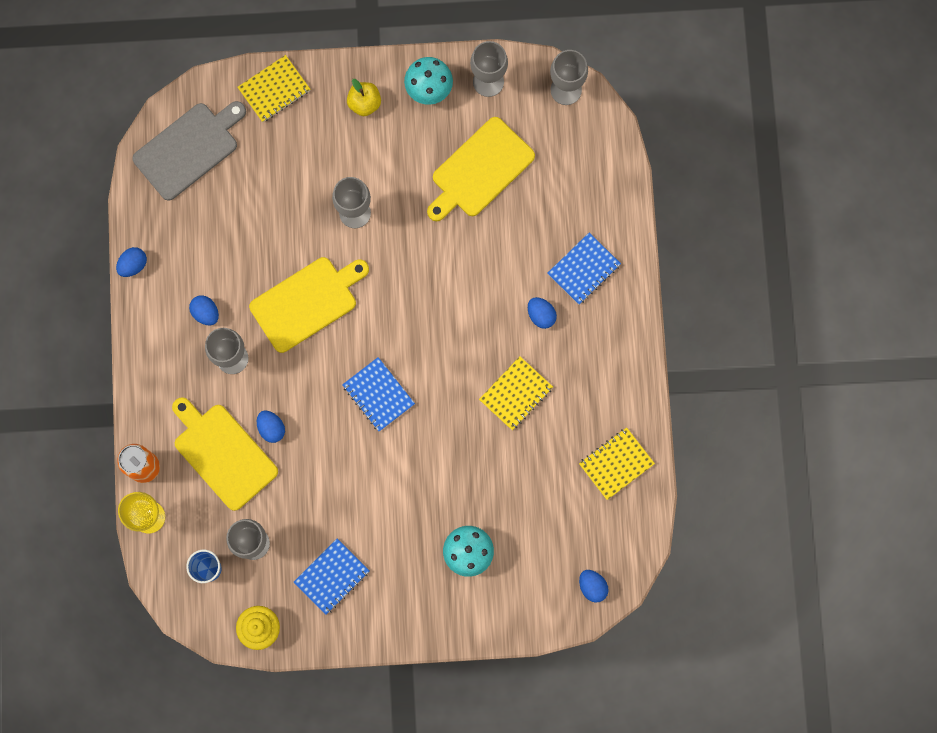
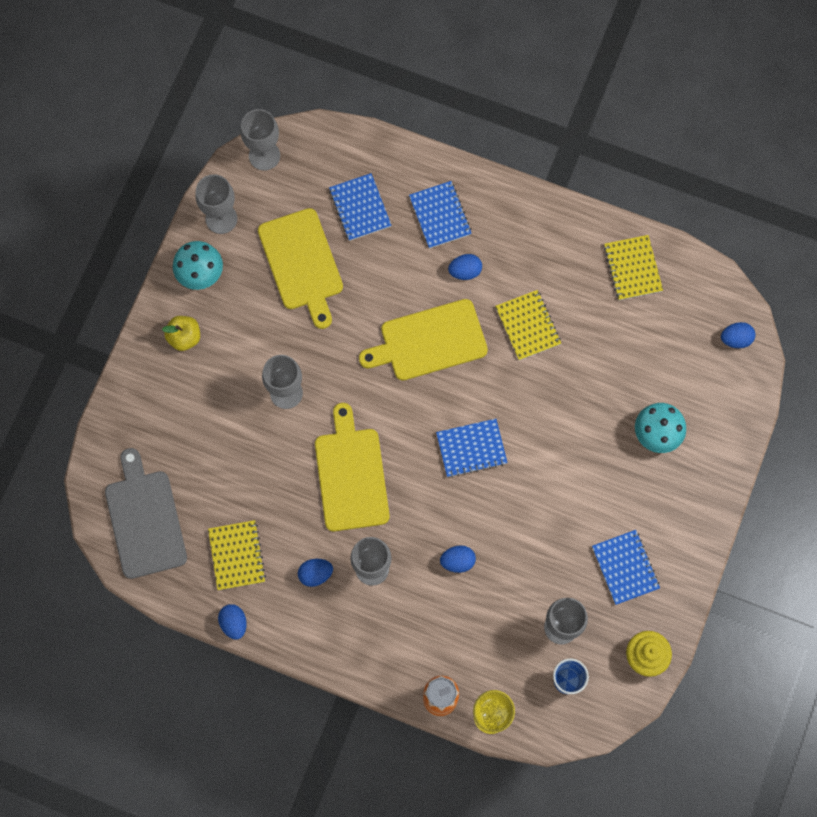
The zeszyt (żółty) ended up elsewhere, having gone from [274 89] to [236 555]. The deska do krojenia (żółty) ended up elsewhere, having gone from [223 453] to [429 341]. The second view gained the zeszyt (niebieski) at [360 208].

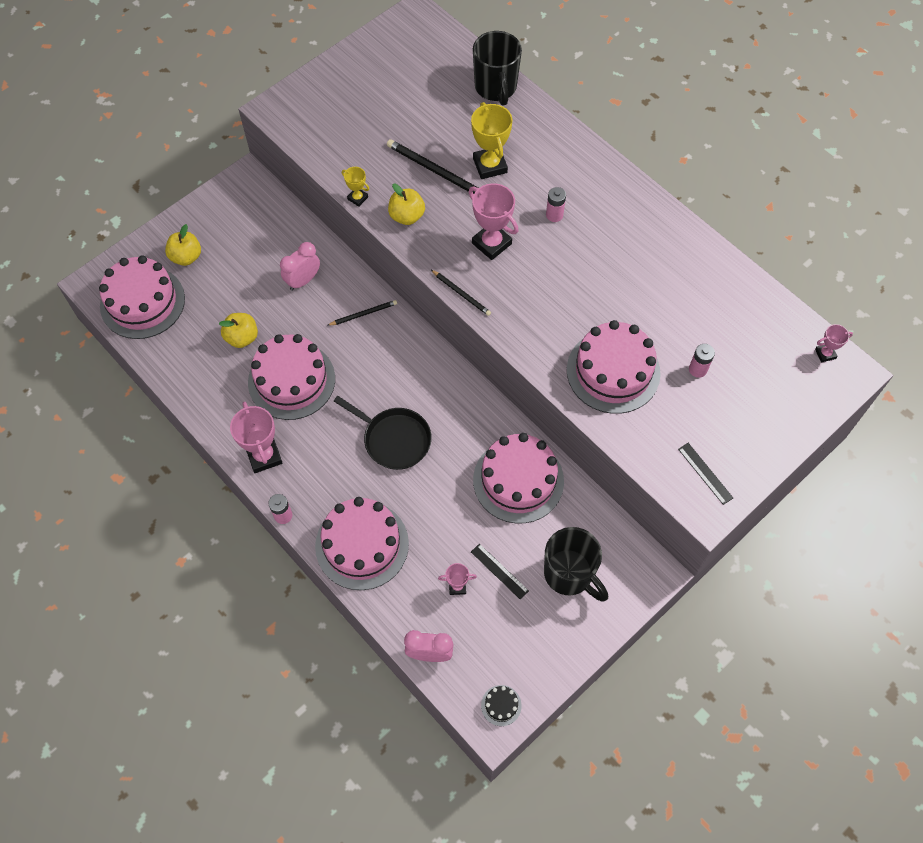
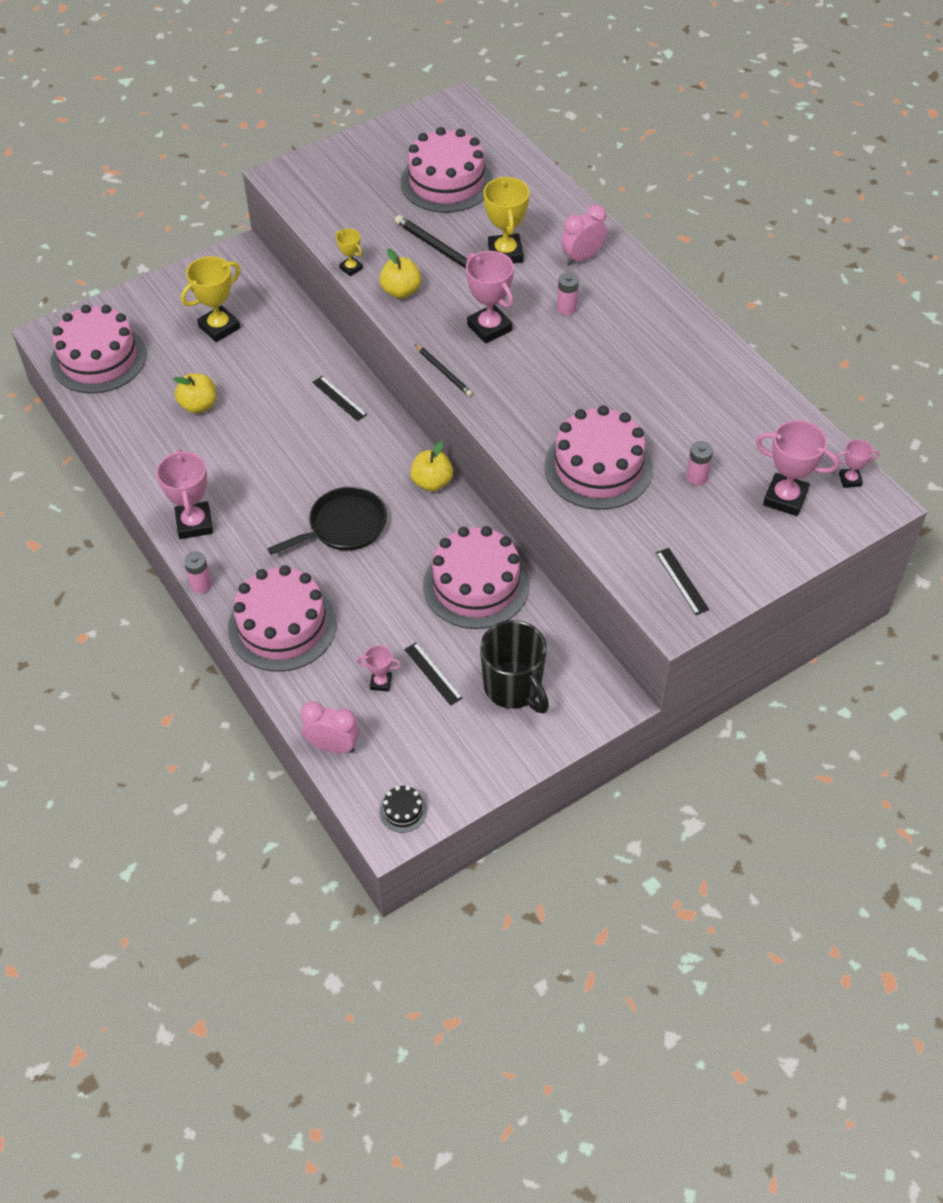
The second view lost the kubek (czarny) at [496 88]. The jabłko (żółty) ended up elsewhere, having gone from [186 257] to [432 482]. The budzik (różowy) ended up elsewhere, having gone from [303 280] to [582 258]. Where the ołówek (czarny) stood at [363 314], the linijka (czarny) came to stand at [339 398]. The tort (różowy) ended up elsewhere, having gone from [291 380] to [446 182]. The patelnia (czarny) at [394 439] ended up facing another way, 75 degrees counterclockwise from before. The second view gained the puchar (żółty) at [219 327]. The second view gained the puchar (różowy) at [785 498].

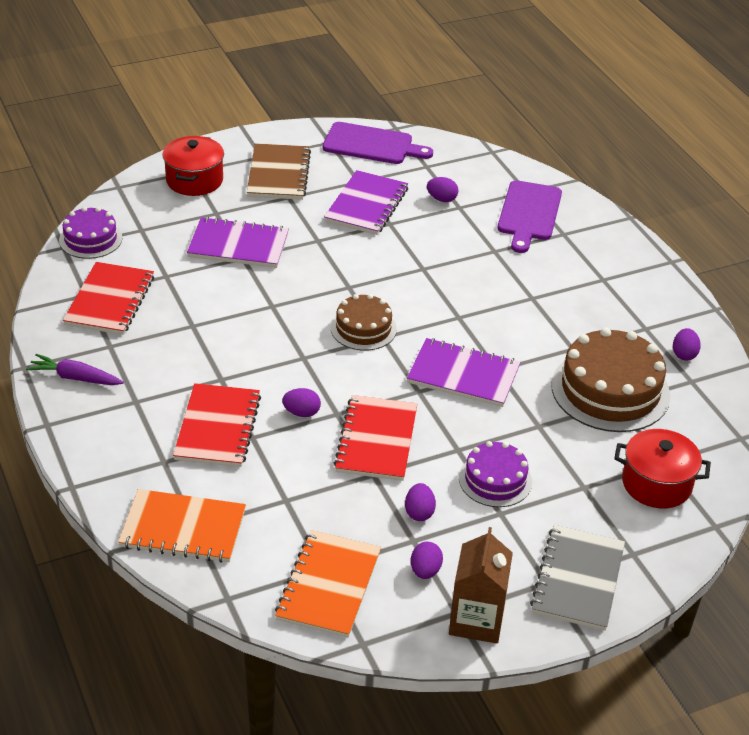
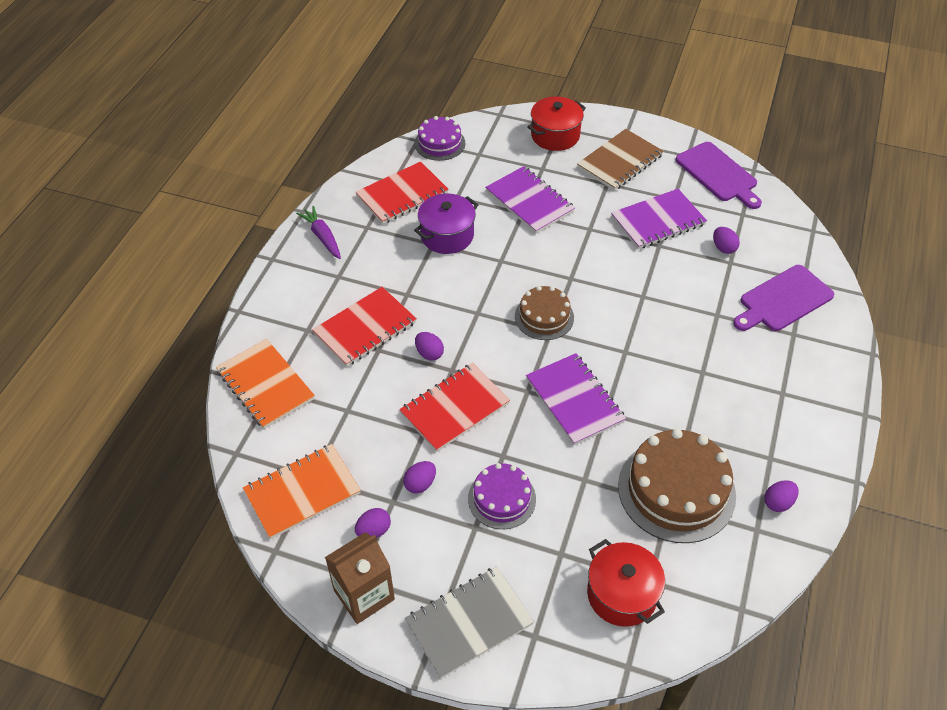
The second view gained the garnek (fioletowy) at [447 235].

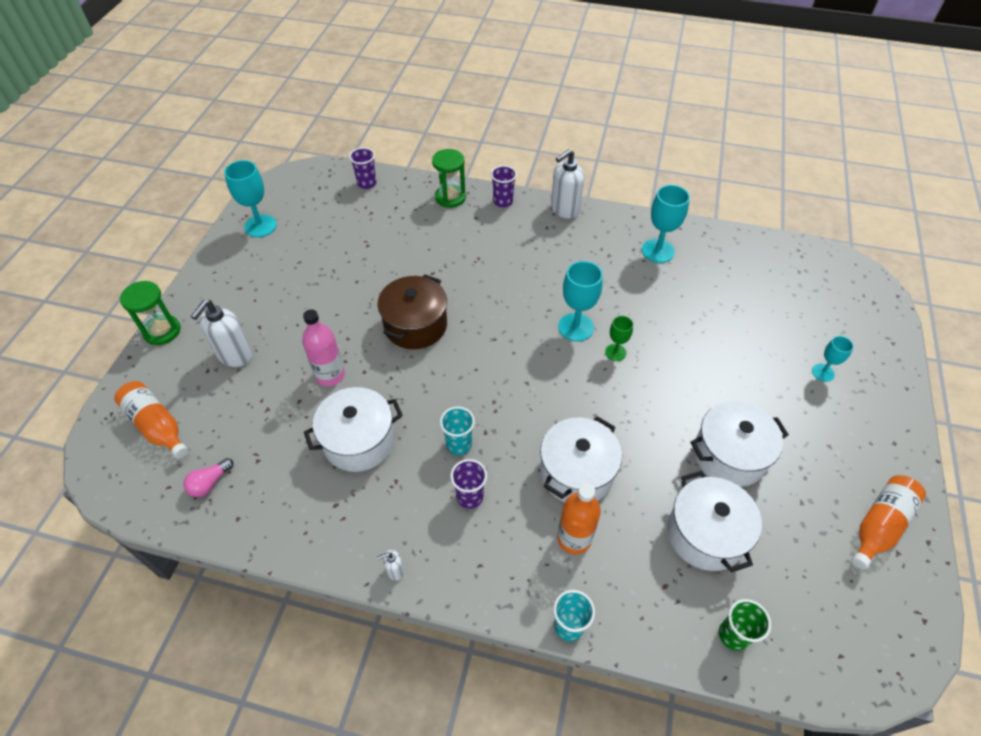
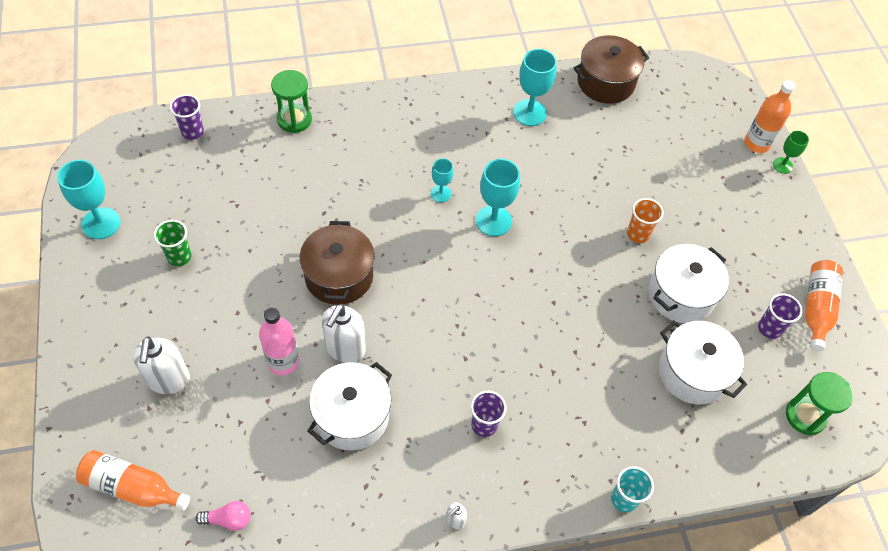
The dozownik mydła (biały) ended up elsewhere, having gone from [564 210] to [345 349]. The szklanka (fioletowy) ended up elsewhere, having gone from [503 202] to [769 328]. The klepsydra (zielony) ended up elsewhere, having gone from [162 331] to [805 416]. The kielich (zielony) ended up elsewhere, having gone from [615 352] to [782 165]. The kielich (turkusowy) ended up elsewhere, having gone from [823 372] to [440 193]. The second view lost the szklanka (turkusowy) at [459 444]. The second view lost the garnek (biały) at [576 472]. The żarówka (różowy) at [210 483] ended up facing another way, 105 degrees counterclockwise from before. The butelka (pomarańczowy) ended up elsewhere, having gone from [574 538] to [757 143]. The szklanka (zielony) ended up elsewhere, having gone from [733 635] to [179 257]. The second view gained the garnek (brązowy) at [605 82]. The second view gained the szklanka (pomarańczowy) at [638 234].

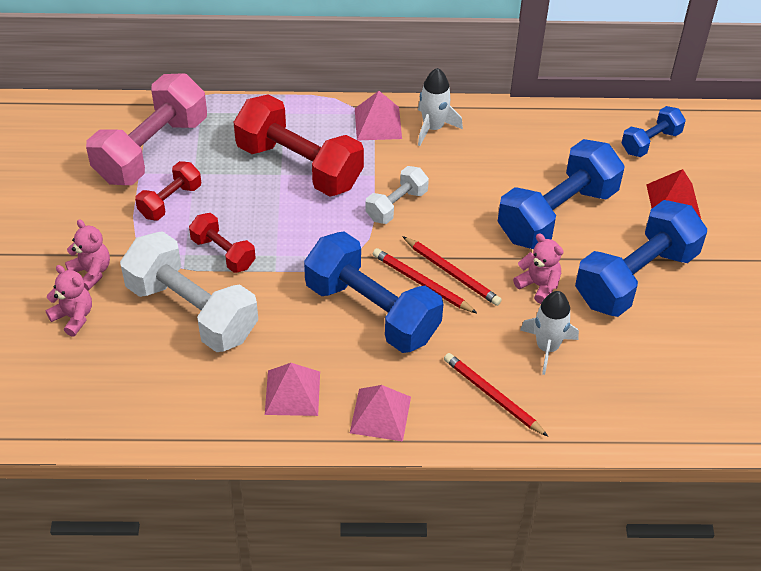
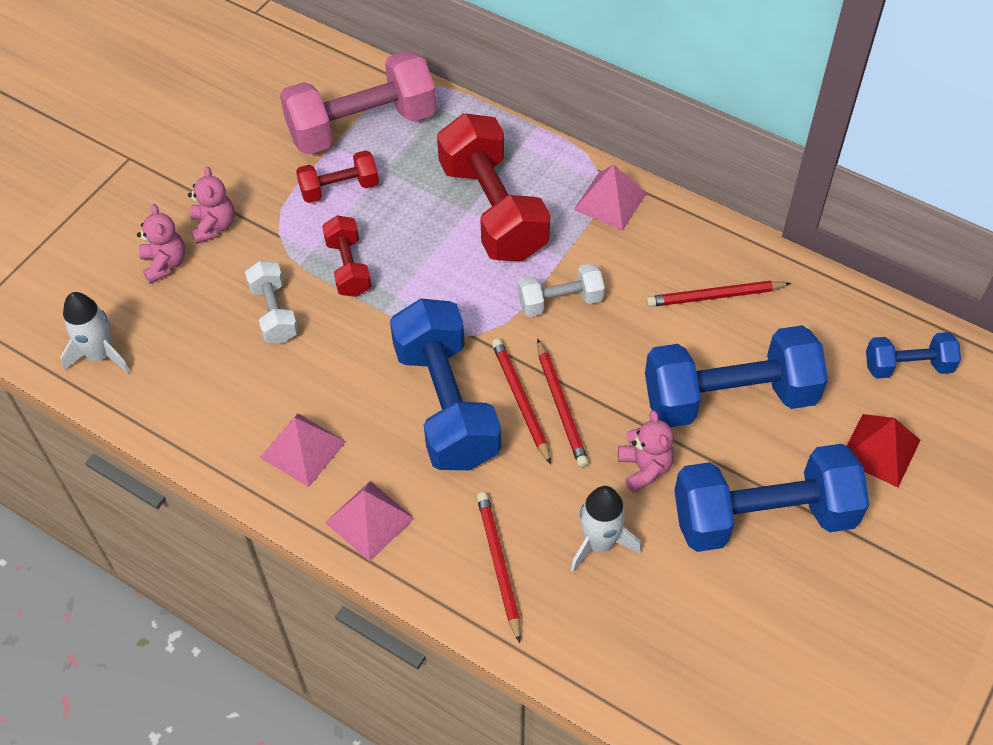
The rakieta (biały) ended up elsewhere, having gone from [433 127] to [100 355]. The size of the hantel (biały) at [192 311] changed by a factor of 0.52. The second view gained the ołówek (czerwony) at [715 296].

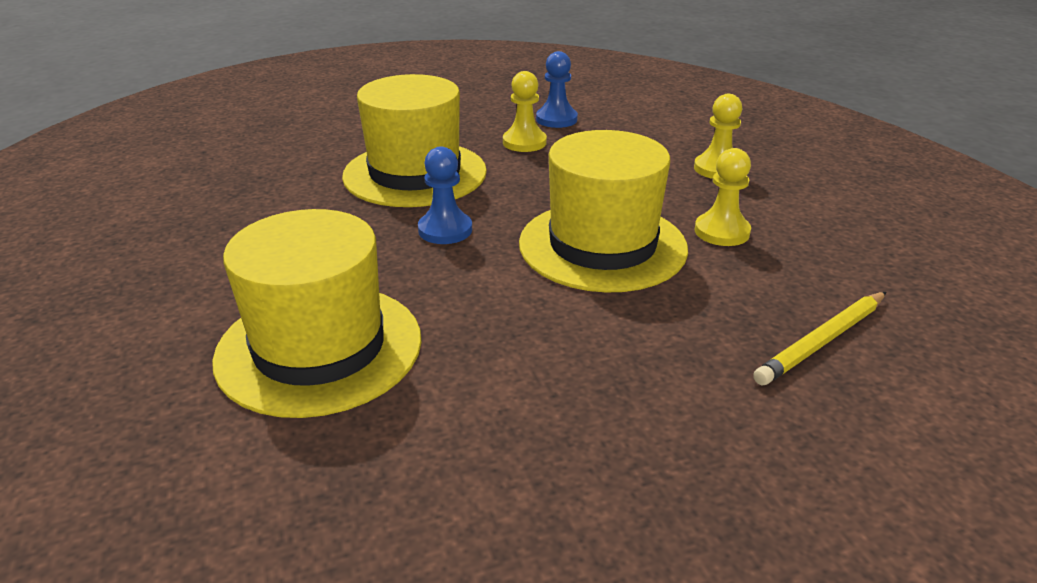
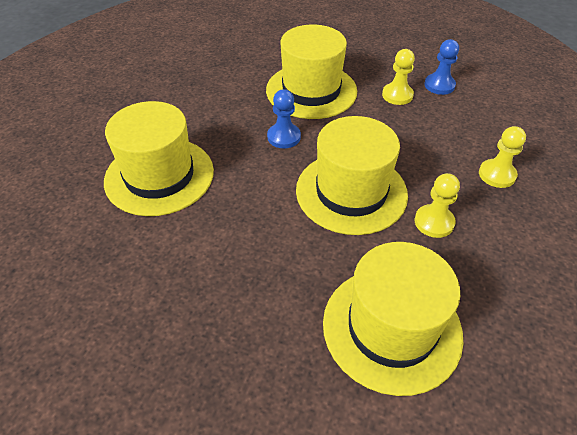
Where the ołówek (żółty) stood at [821 341], the kapelusz (żółty) came to stand at [391 328].

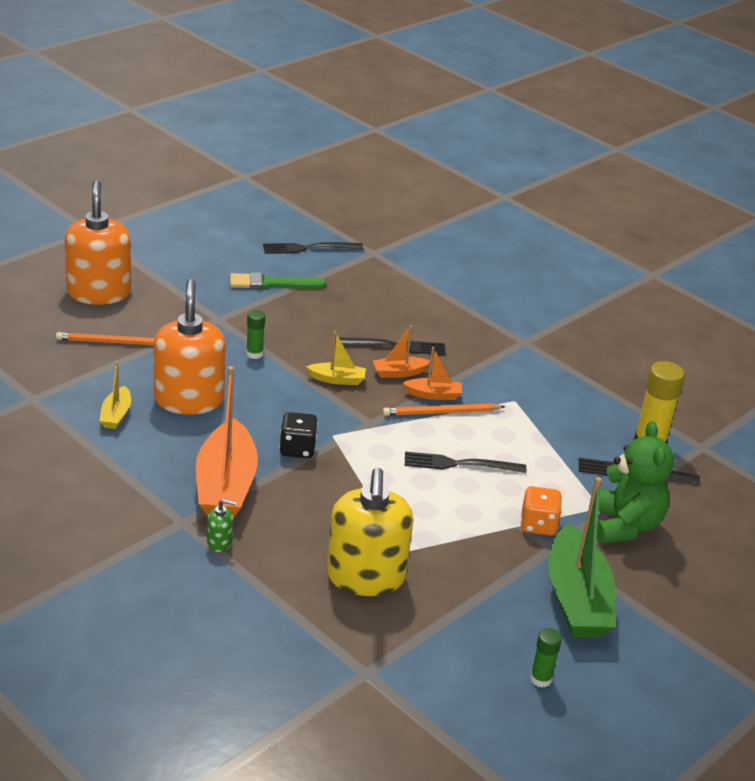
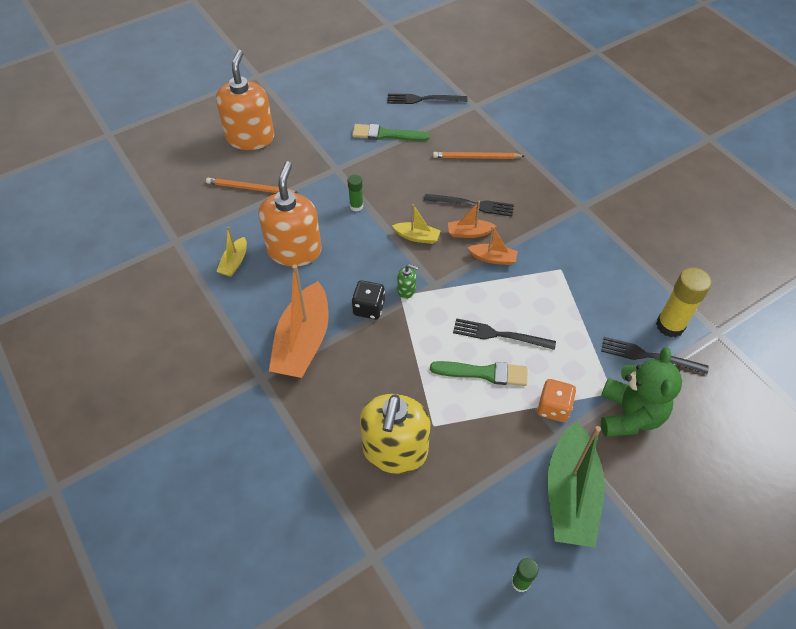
The ołówek (pomarańczowy) ended up elsewhere, having gone from [441 412] to [476 157]. The dozownik mydła (zielony) ended up elsewhere, having gone from [219 542] to [406 290]. The second view gained the pędzel (zielony) at [484 373].

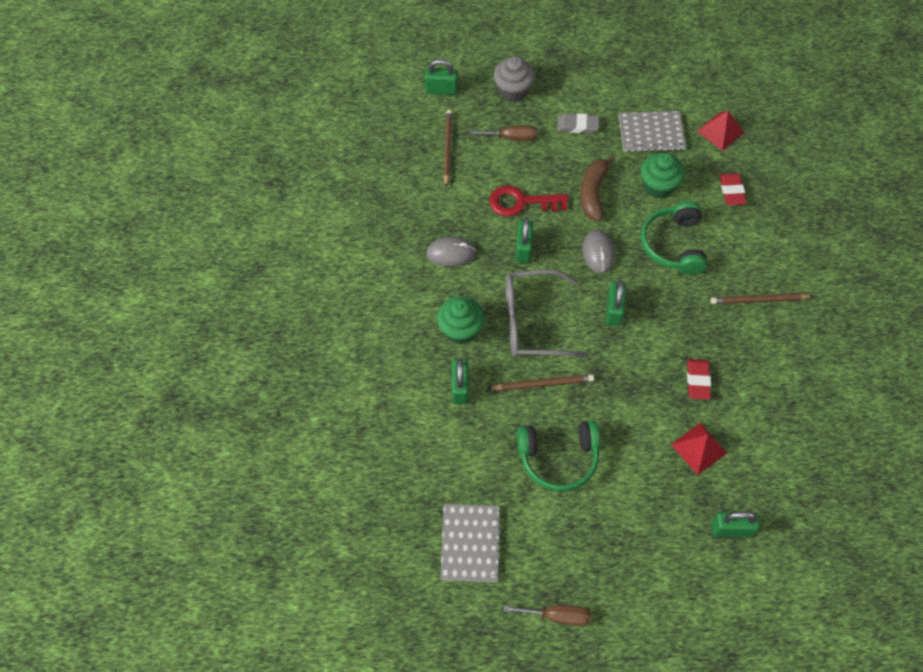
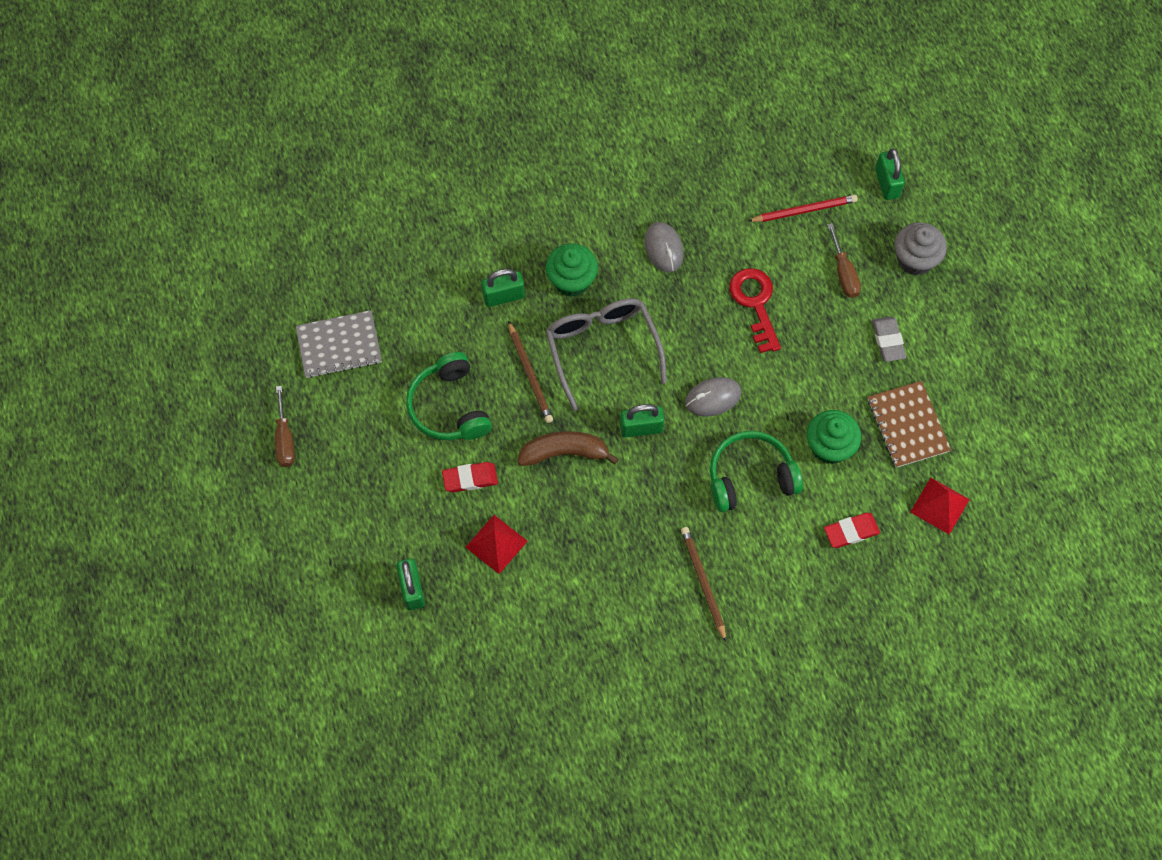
What was the ołówek (brązowy) at [447 148] turned into the ołówek (czerwony) at [804 210]. What was the zeszyt (szary) at [651 133] turned into the zeszyt (brązowy) at [908 425]. The banan (brązowy) ended up elsewhere, having gone from [593 192] to [564 452]. The second view lost the kłódka (zielony) at [523 249]. The gumka do mazania (czerwony) ended up elsewhere, having gone from [697 380] to [470 479].

